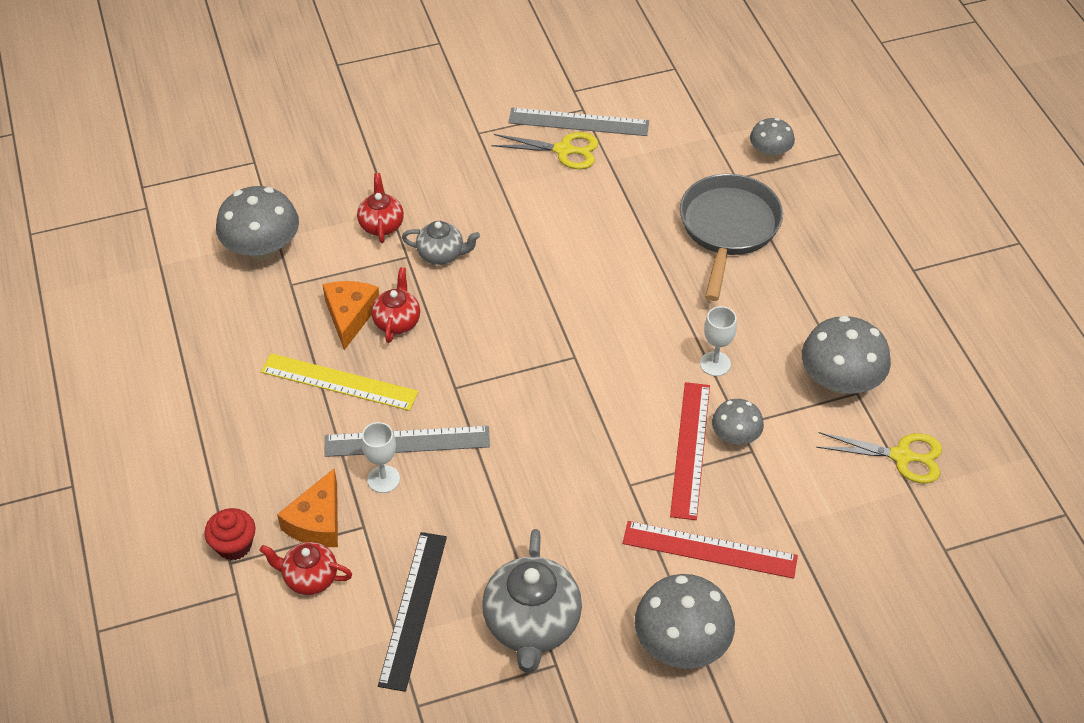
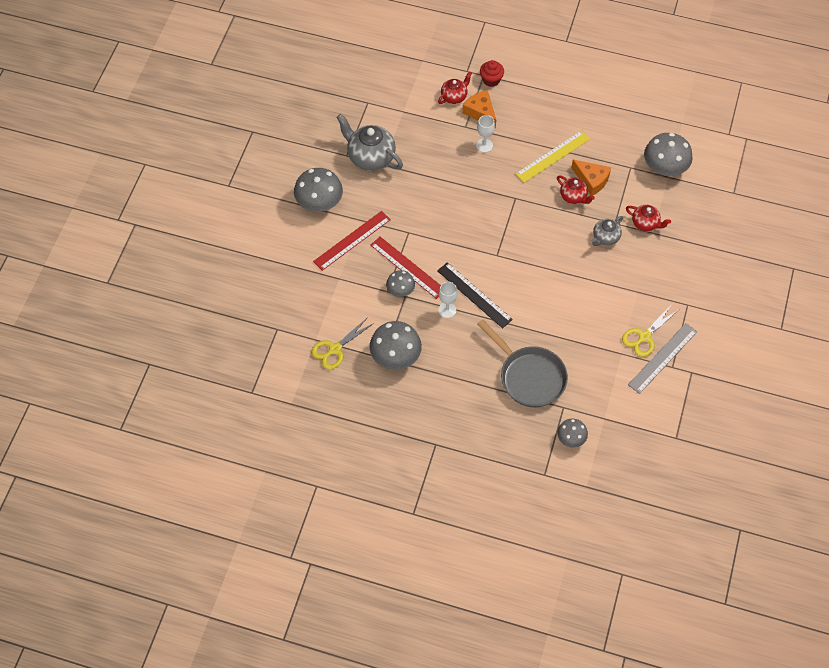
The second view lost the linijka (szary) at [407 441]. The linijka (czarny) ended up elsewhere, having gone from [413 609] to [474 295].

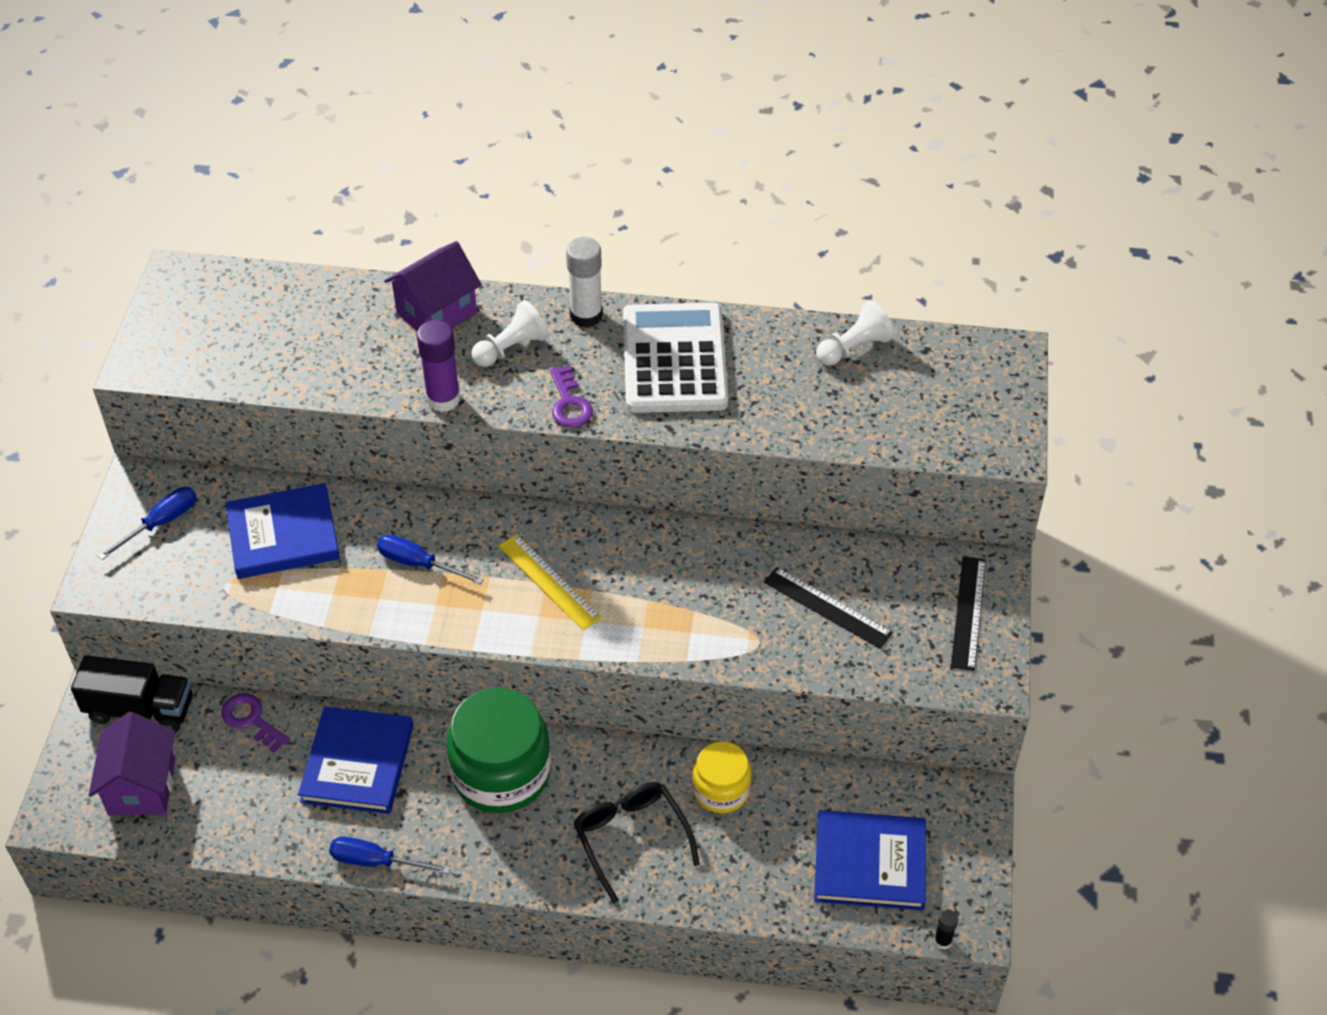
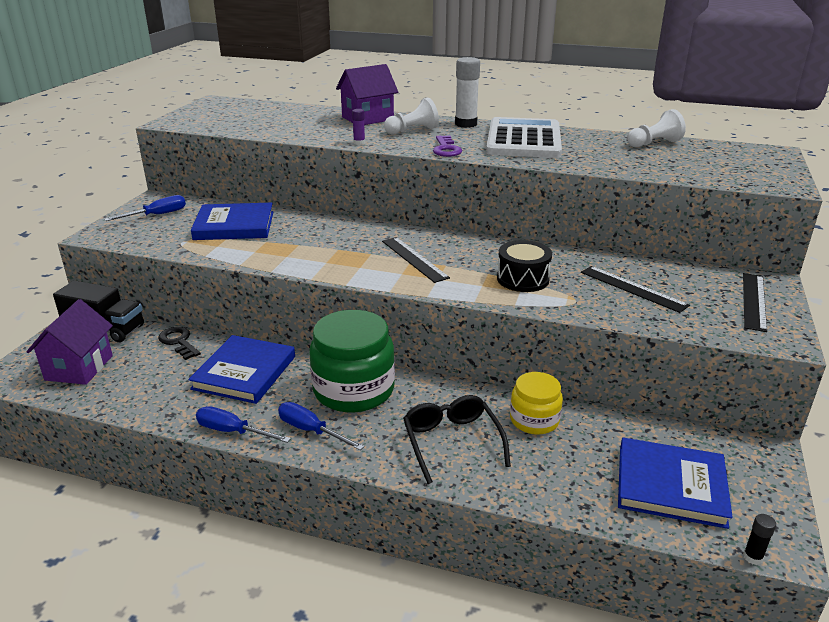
The size of the klej w sztyfcie (fioletowy) at [443 399] changed by a factor of 0.49. The śrubokręt (niebieski) ended up elsewhere, having gone from [418 564] to [311 430]. What was the linijka (żółty) at [549 582] turned into the linijka (czarny) at [414 259]. What was the klucz (fioletowy) at [251 720] turned into the klucz (czarny) at [178 342]. The second view gained the bęben (czarny) at [523 279].

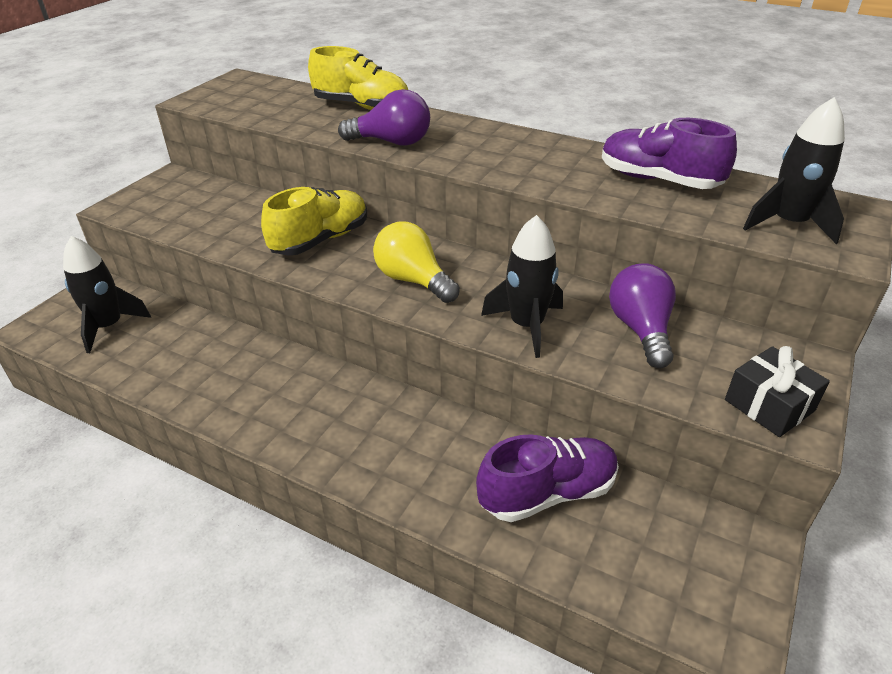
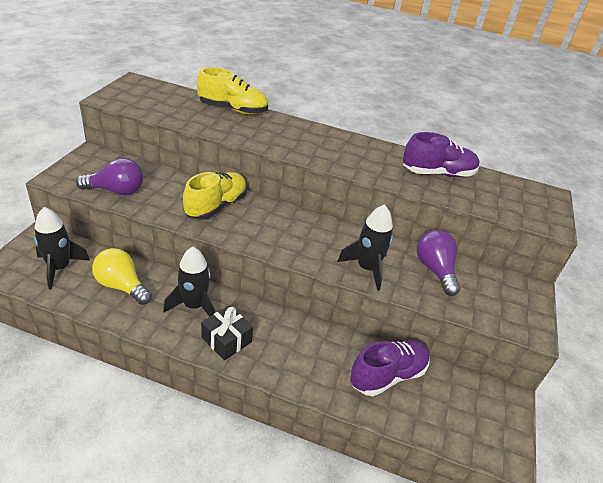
The żarówka (fioletowy) ended up elsewhere, having gone from [392 142] to [116 191]. The rakieta (czarny) ended up elsewhere, having gone from [788 224] to [194 306]. The but (fioletowy) at [658 180] ended up facing another way, 150 degrees clockwise from before. The żarówka (żółty) ended up elsewhere, having gone from [413 280] to [121 286]. The prezent (czarny) ended up elsewhere, having gone from [769 405] to [226 340].

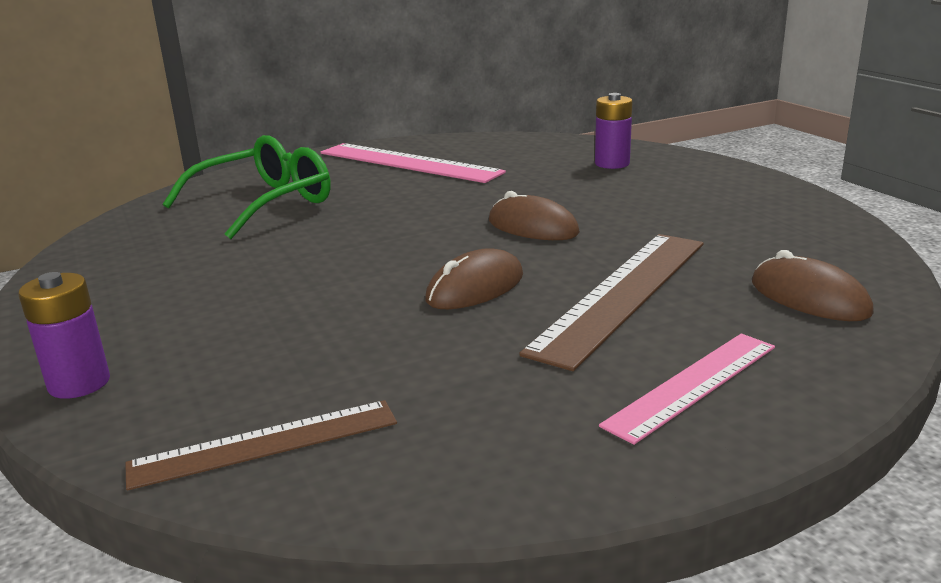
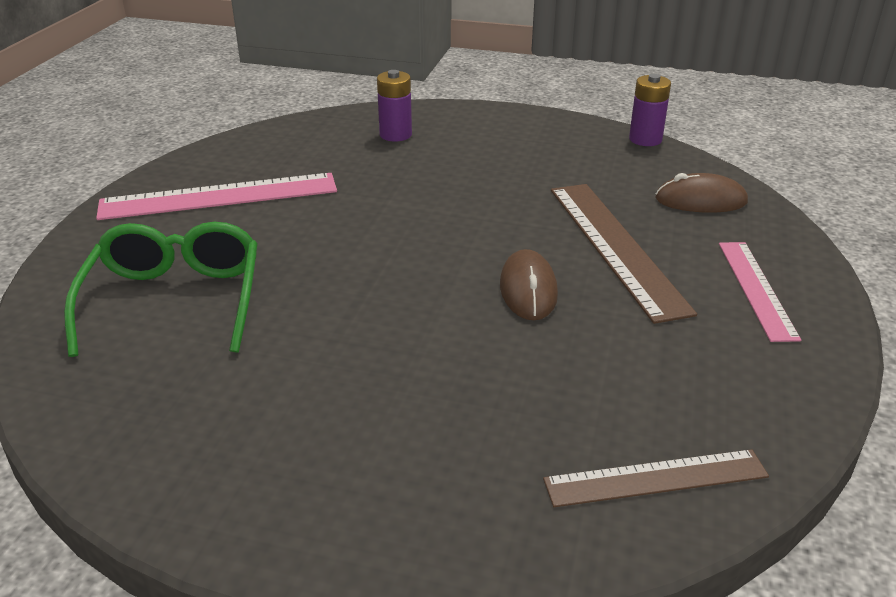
The second view lost the myszka (brązowy) at [532 227]. The bateria (fioletowy) ended up elsewhere, having gone from [79 383] to [645 139]. The linijka (brązowy) at [265 443] ended up facing another way, 60 degrees clockwise from before.

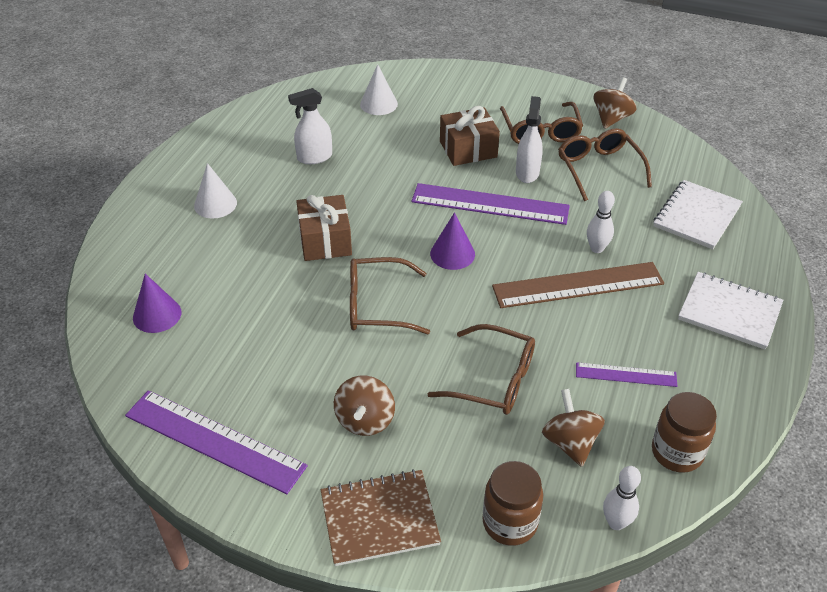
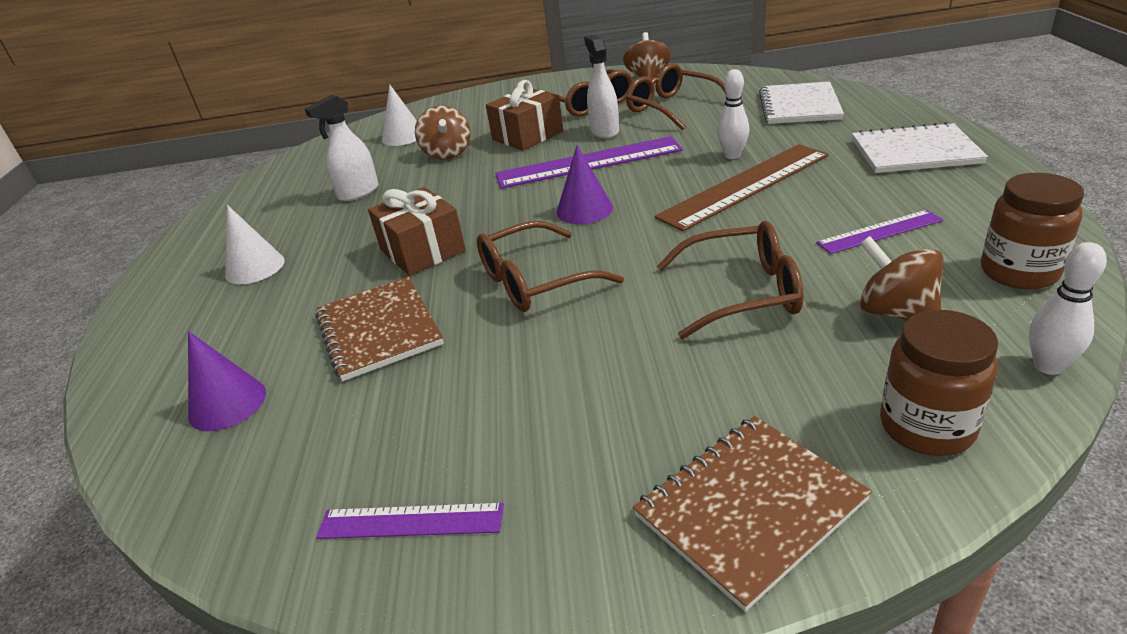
The bączek (brązowy) ended up elsewhere, having gone from [365 420] to [447 153]. The size of the linijka (fioletowy) at [214 440] changed by a factor of 0.54. The second view gained the zeszyt (brązowy) at [378 330].

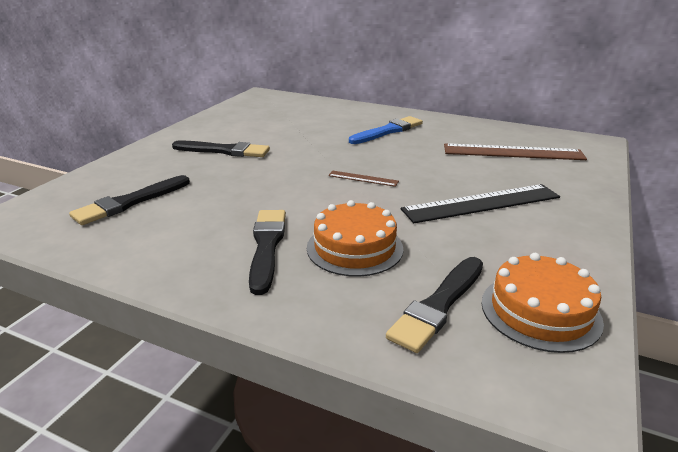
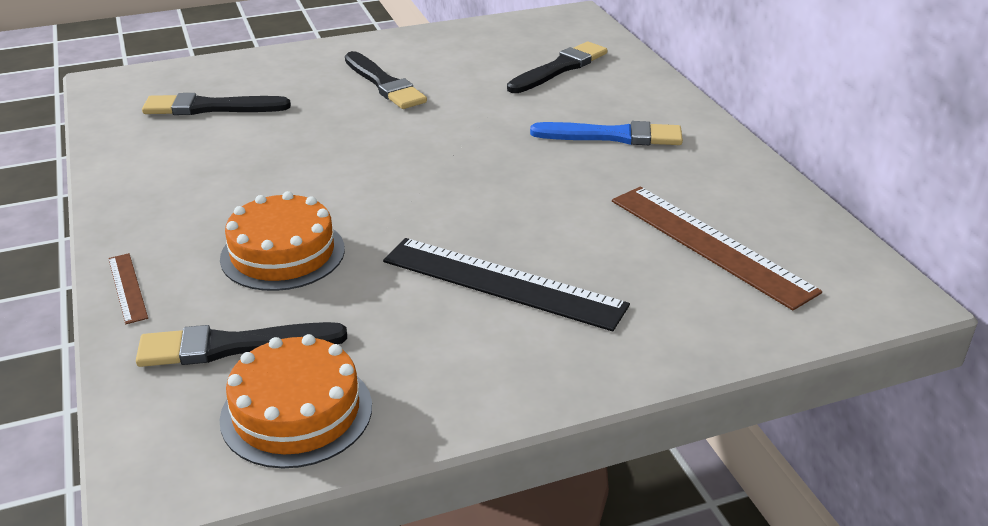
The linijka (brązowy) ended up elsewhere, having gone from [363 178] to [127 287]. The pędzel (czarny) ended up elsewhere, having gone from [267 246] to [559 68].

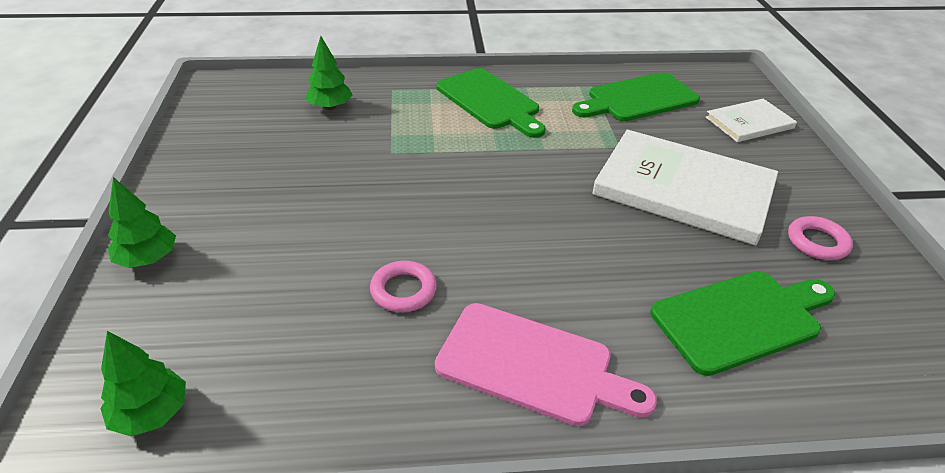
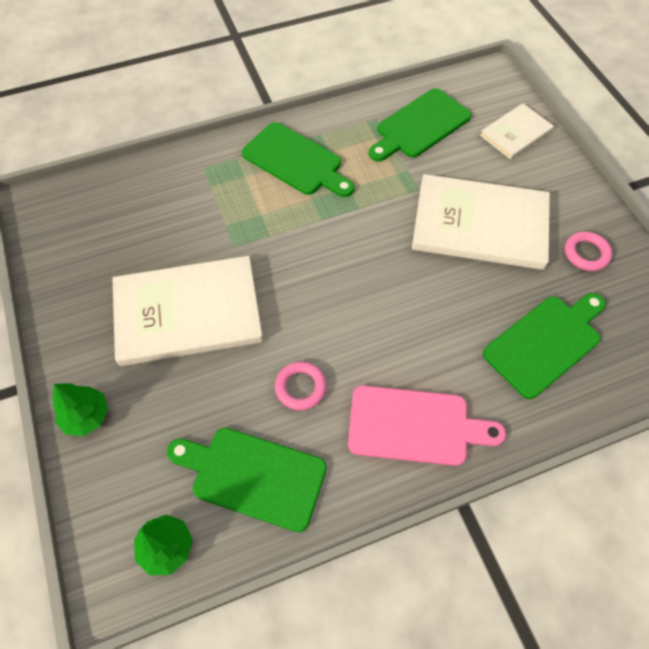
The second view lost the drzewko (zielony) at [330 107]. The second view gained the książka (biały) at [188 313]. The second view gained the deska do krojenia (zielony) at [253 476].

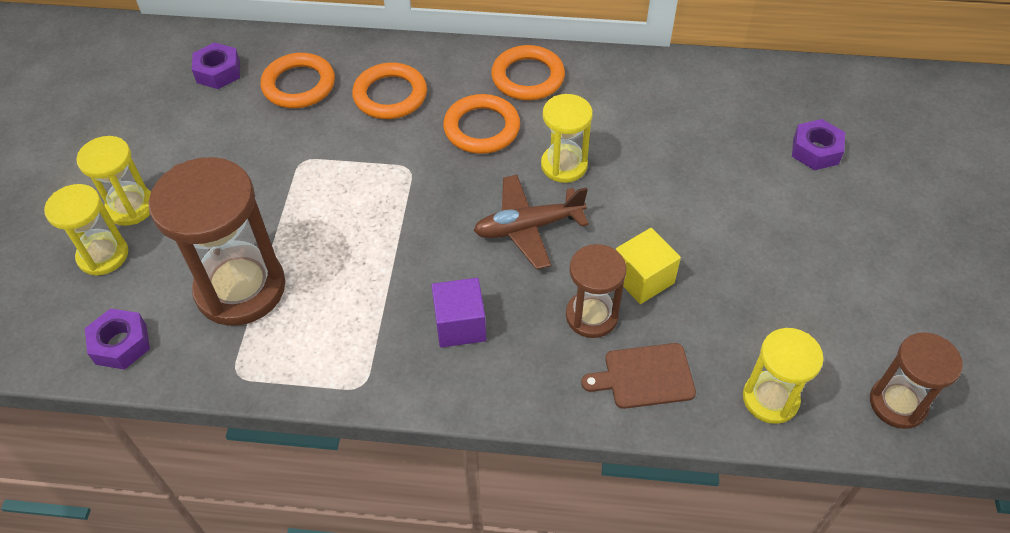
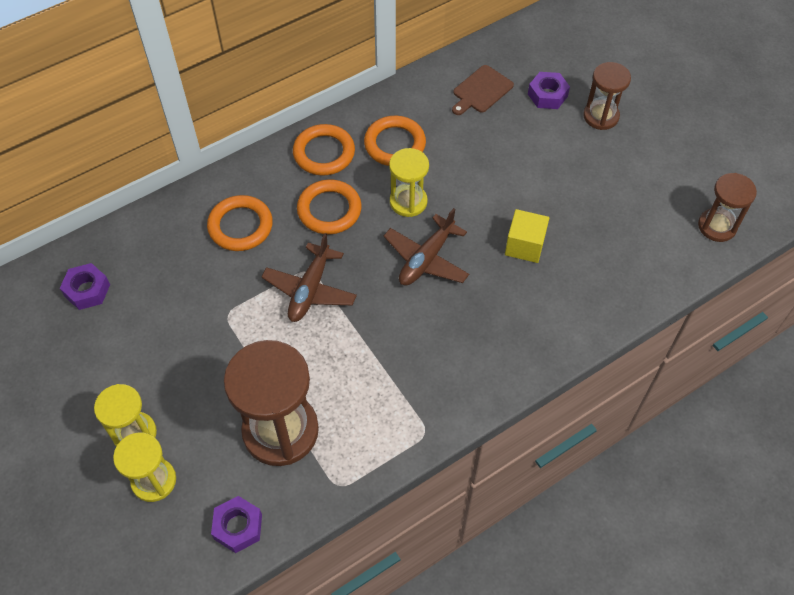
The pierścień (pomarańczowy) ended up elsewhere, having gone from [299 85] to [394 144]. The klepsydra (brązowy) ended up elsewhere, having gone from [591 316] to [601 116]. The second view lost the sześcian (fioletowy) at [460 325]. The second view lost the klepsydra (żółty) at [770 399]. The deska do krojenia (brązowy) ended up elsewhere, having gone from [644 376] to [481 91]. The second view gained the samolot (brązowy) at [310 290].

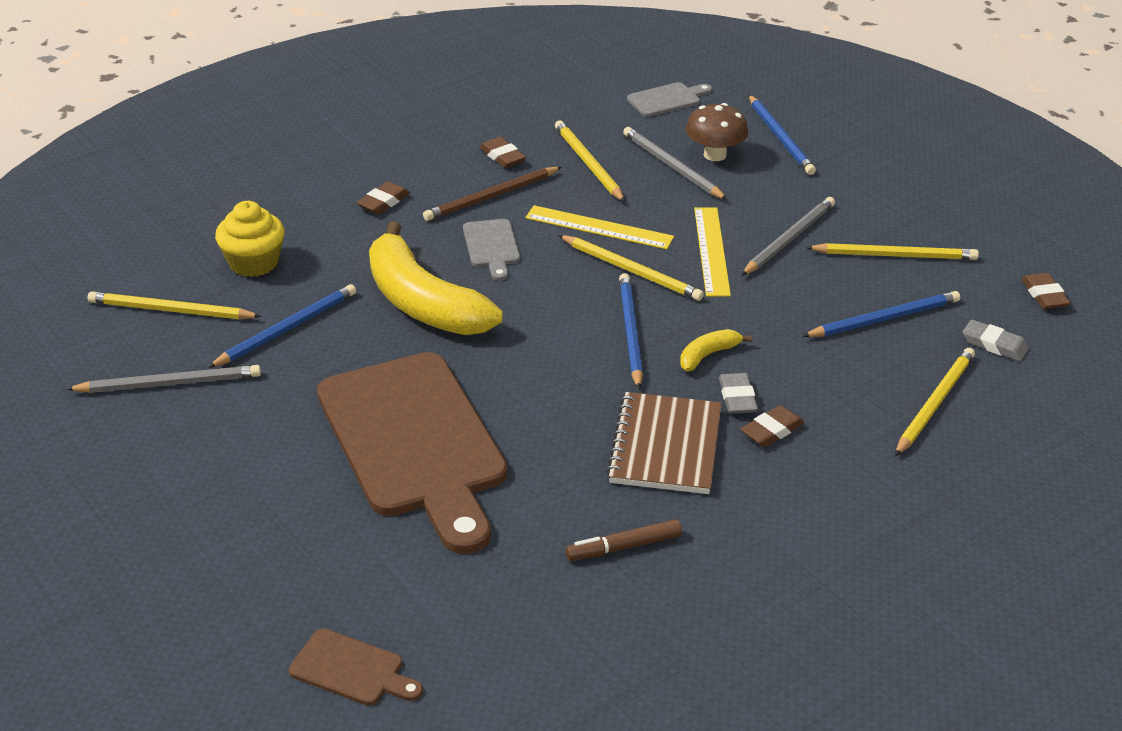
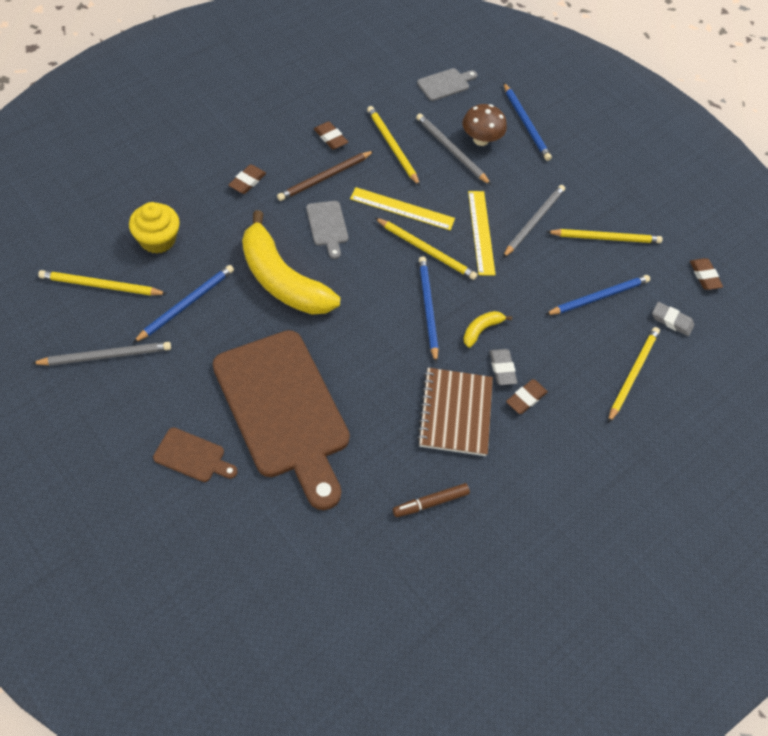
The deska do krojenia (brązowy) ended up elsewhere, having gone from [351 670] to [192 456].

